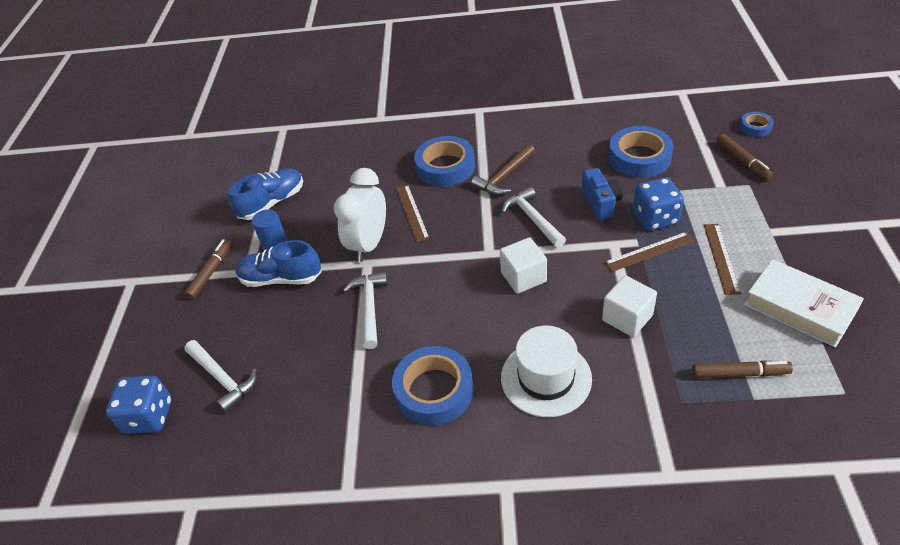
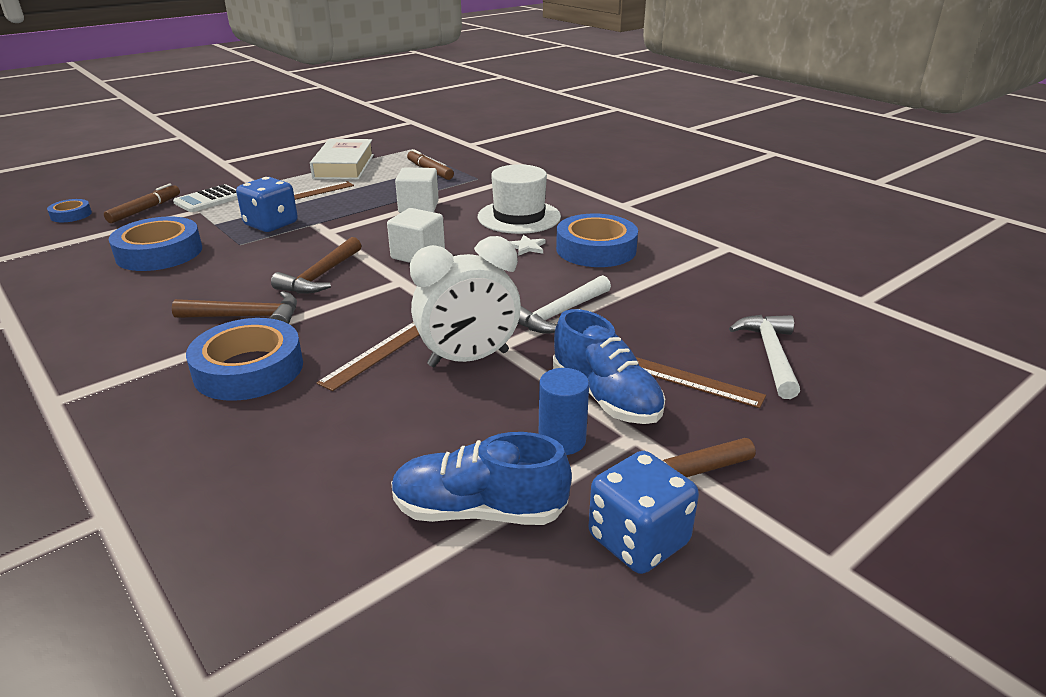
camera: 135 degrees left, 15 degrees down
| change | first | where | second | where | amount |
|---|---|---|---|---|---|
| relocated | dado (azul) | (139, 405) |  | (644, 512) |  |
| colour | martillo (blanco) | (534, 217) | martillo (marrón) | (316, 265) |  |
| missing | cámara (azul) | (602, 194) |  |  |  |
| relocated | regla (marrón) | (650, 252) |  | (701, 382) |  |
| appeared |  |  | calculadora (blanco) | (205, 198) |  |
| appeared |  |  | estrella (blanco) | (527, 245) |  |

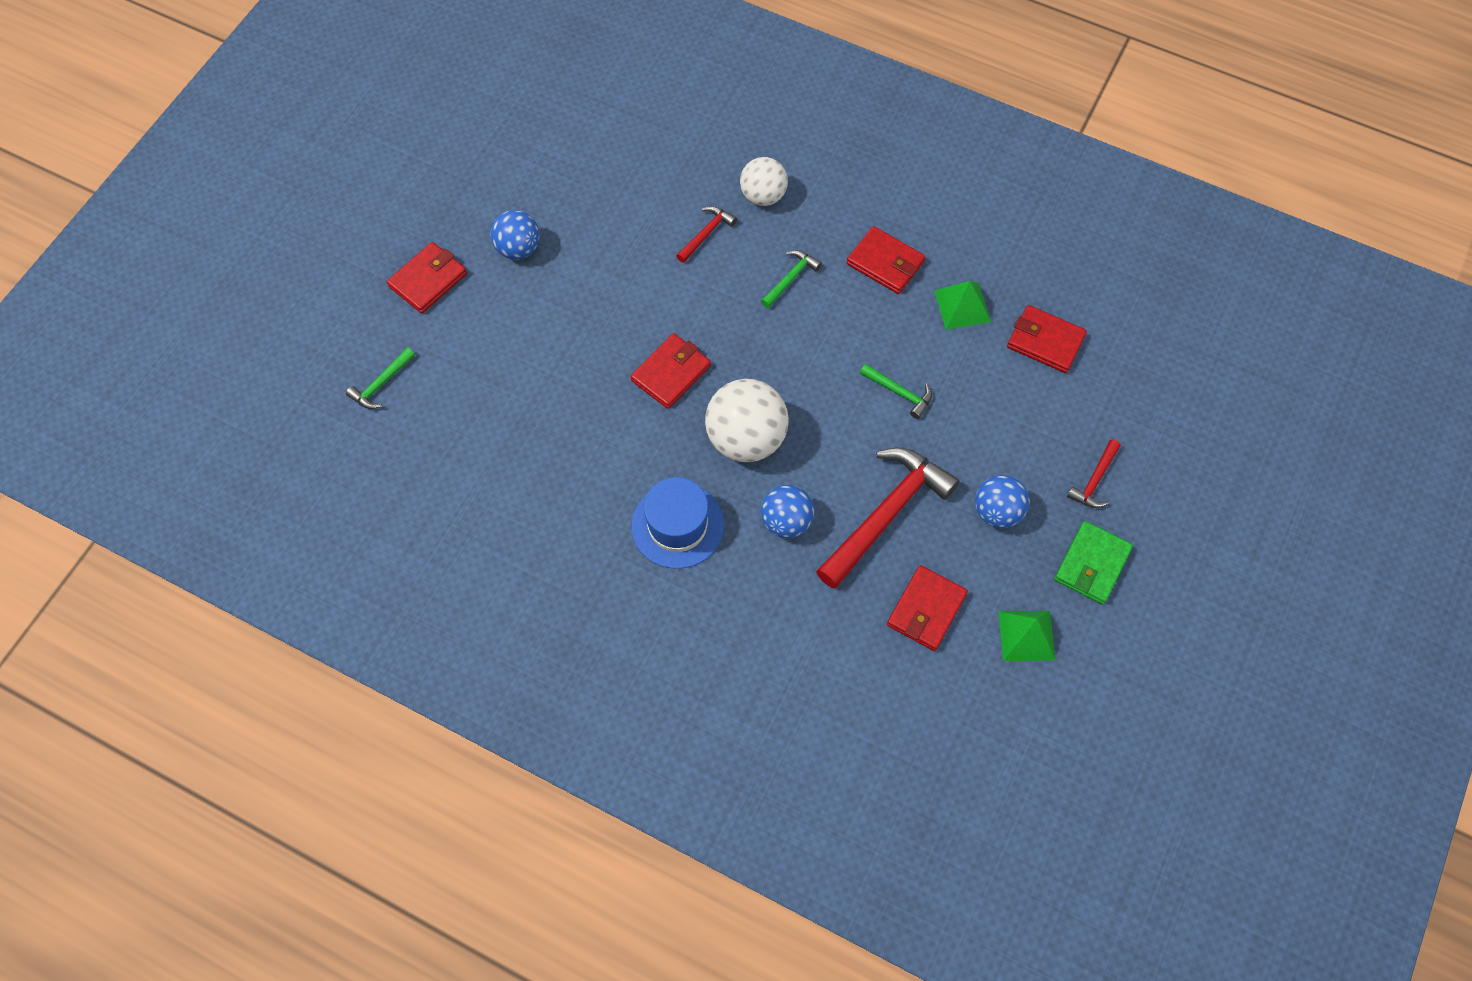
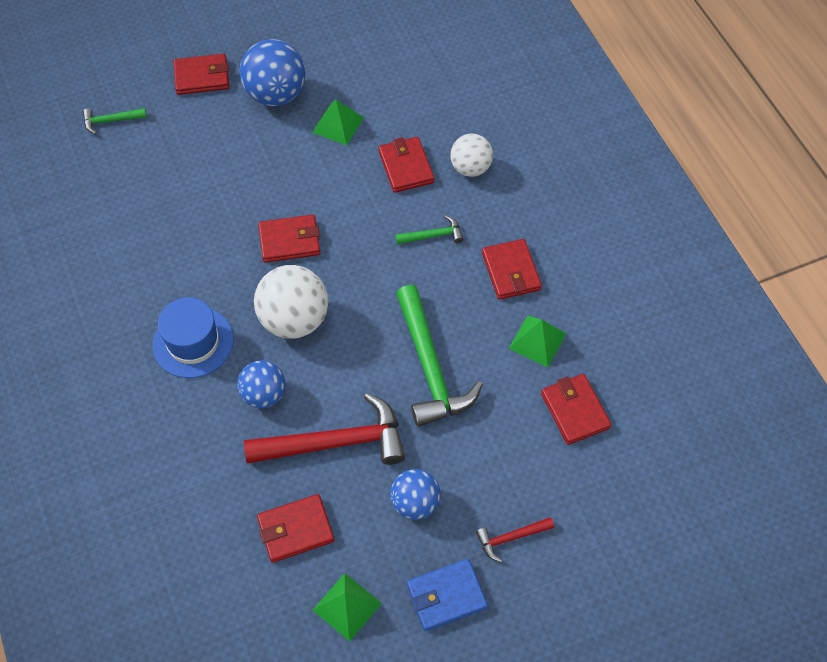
camera: 40 degrees right, 5 degrees down
| change | first | where | second | where | amount |
|---|---|---|---|---|---|
| size | pelota (azul) | (515, 234) |  | (273, 72) | x1.58 |
| exchanged | martillo (rojo) | (706, 234) | cartera (rojo) | (406, 165) |  |
| size | martillo (verde) | (896, 391) |  | (439, 356) | x2.13 |
| colour | cartera (verde) | (1093, 562) | cartera (azul) | (447, 595) |  |
| appeared |  |  | pirámide (verde) | (338, 122) |  |

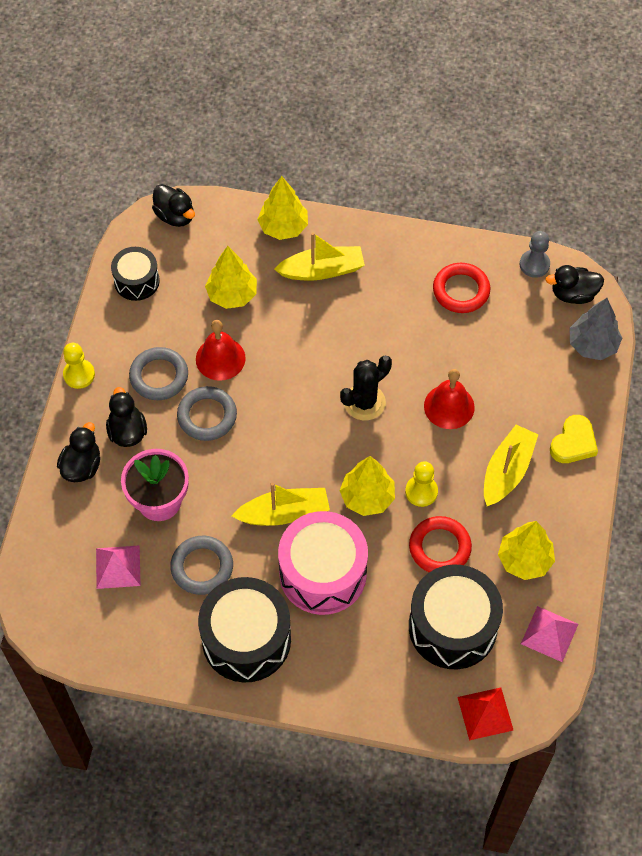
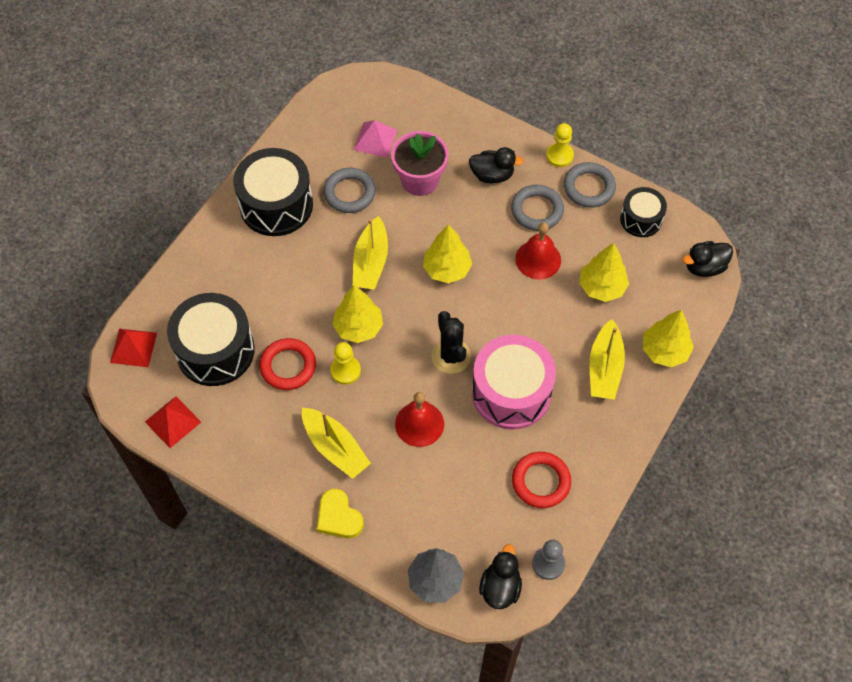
camera: 110 degrees right, 0 degrees up
| change | first | where | second | where | amount |
|---|---|---|---|---|---|
| missing | pato (negro) | (78, 452) |  |  |  |
| relocated | anillo (gris) | (207, 413) |  | (590, 185) |  |
| relocated | tambor (rosa) | (323, 563) |  | (514, 382) |  |
| relocated | árbol (amarillo) | (526, 550) |  | (447, 253) |  |
| colour | pirámide (rosa) | (549, 634) | pirámide (rojo) | (173, 422) |  |

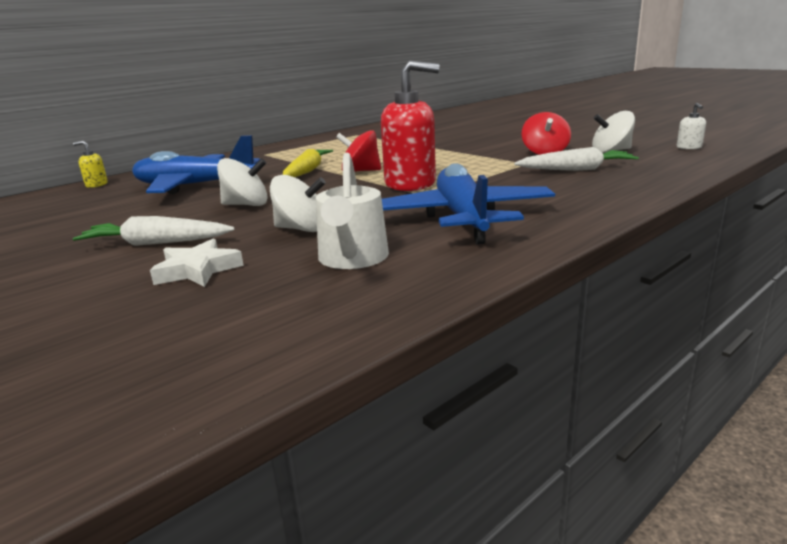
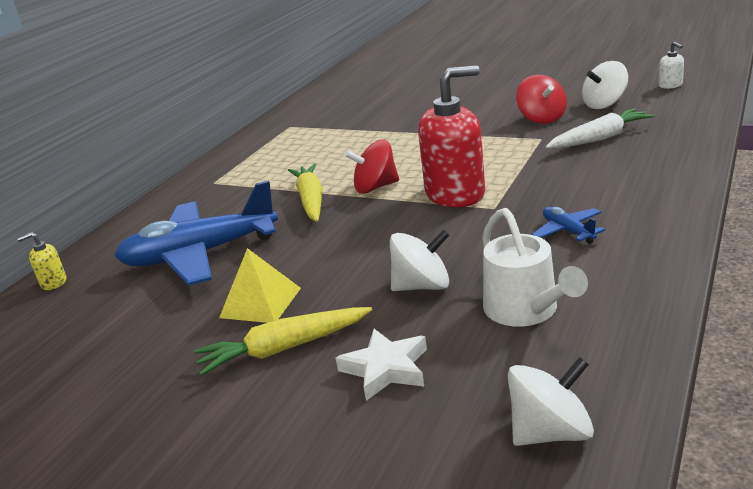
camera: 20 degrees left, 5 degrees up
| change | first | where | second | where | amount |
|---|---|---|---|---|---|
| colour | zanahoria (blanco) | (154, 231) | zanahoria (amarillo) | (283, 341) |  |
| relocated | peonza (blanco) | (242, 182) |  | (551, 401) |  |
| size | avión (azul) | (468, 204) |  | (569, 225) | x0.43 |
| appeared |  |  | pirámide (amarillo) | (260, 285) |  |

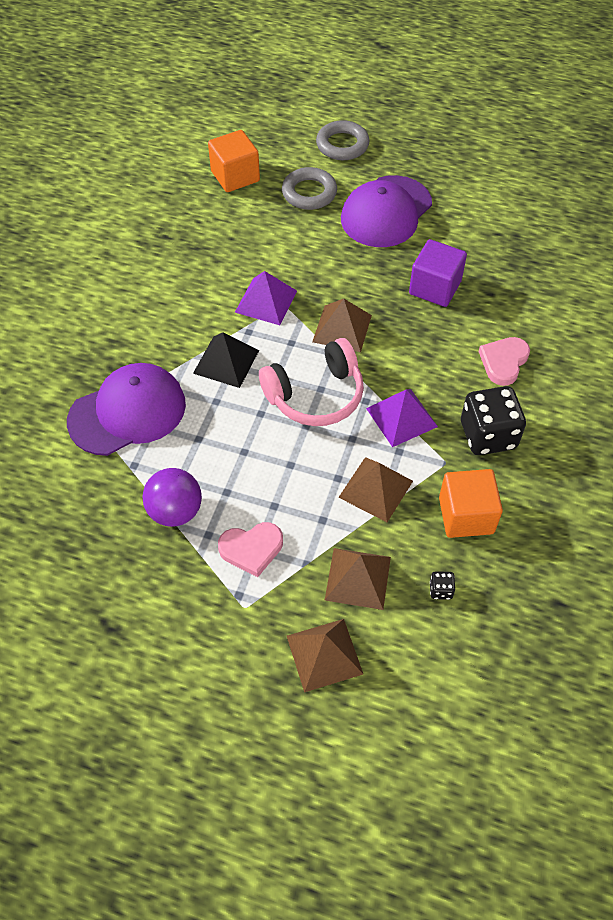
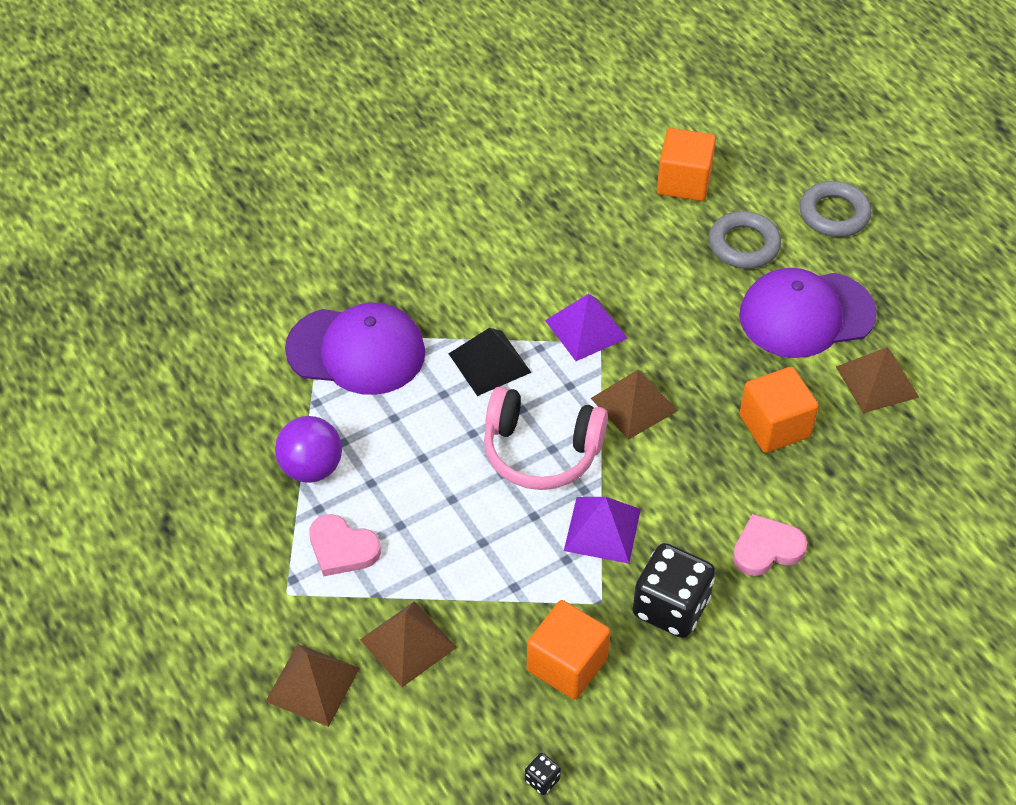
camera: 40 degrees right, 5 degrees down
| change | first | where | second | where | amount |
|---|---|---|---|---|---|
| relocated | pirámide (marrón) | (375, 489) |  | (877, 380) |  |
| colour | cubo (morado) | (438, 273) | cubo (naranja) | (779, 410) |  |
| relocated | dado (negro) | (442, 585) |  | (543, 774) |  |

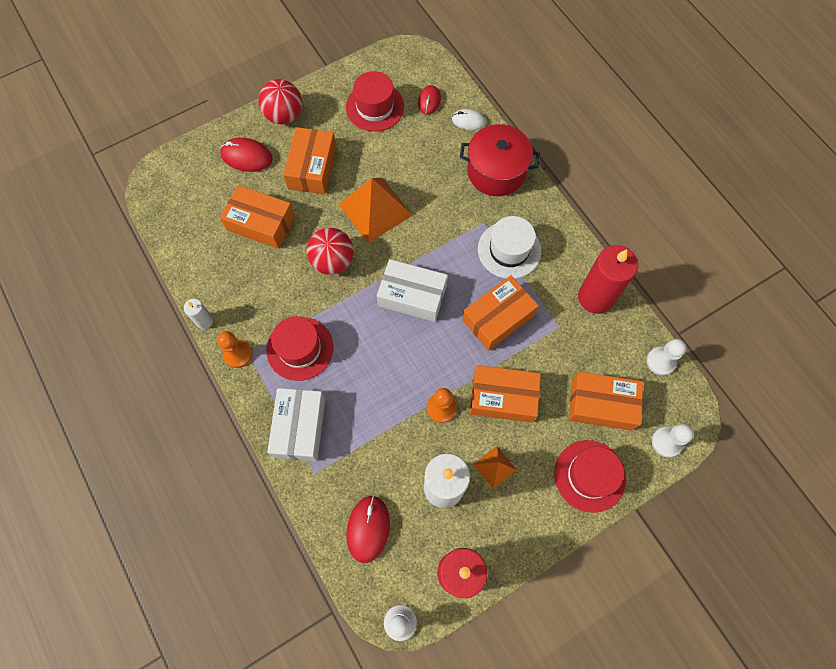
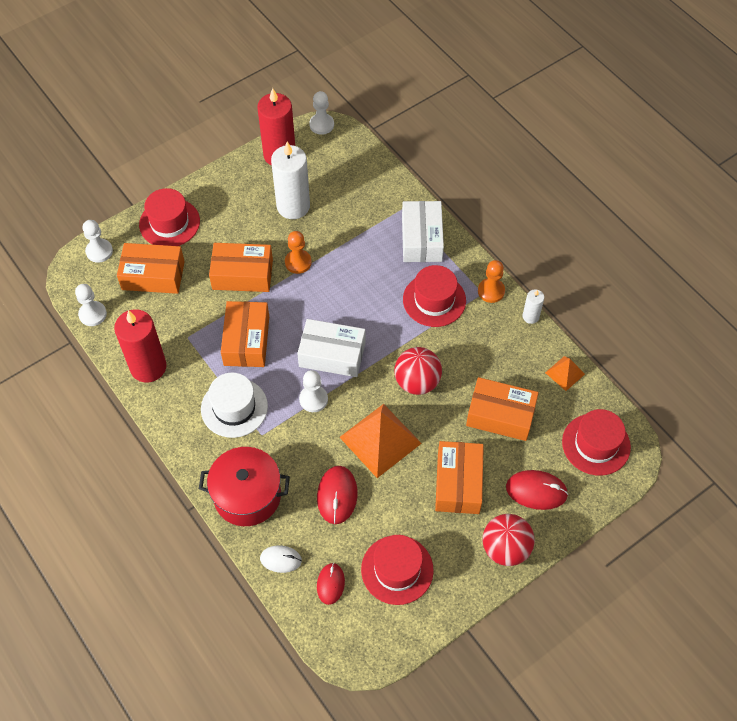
camera: 175 degrees right, 10 degrees down
| change | first | where | second | where | amount |
|---|---|---|---|---|---|
| relocated | ratón (rojo) | (368, 529) |  | (337, 495) |  |
| spun | caja (naranja) | (500, 313) |  | (245, 334) | 45 degrees counterclockwise |
| relocated | pirámide (naranja) | (494, 467) |  | (565, 373) |  |
| appeared |  |  | peón (blanco) | (313, 391) |  |
| appeared |  |  | sombrero (rojo) | (596, 442) |  |

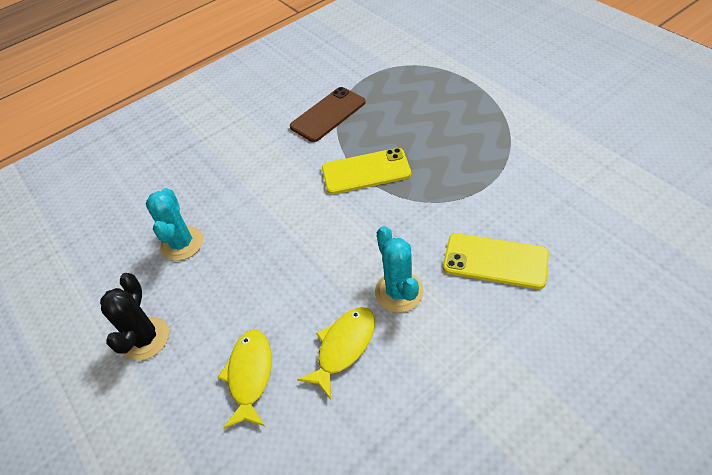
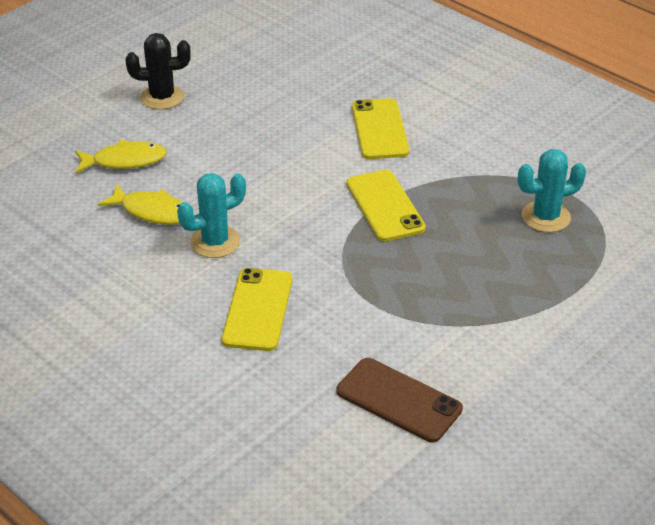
camera: 75 degrees right, 10 degrees down
| change | first | where | second | where | amount |
|---|---|---|---|---|---|
| relocated | cactus (turquesa) | (174, 224) |  | (552, 190) |  |
| relocated | móvil (marrón) | (328, 114) |  | (399, 400) |  |
| appeared |  |  | móvil (amarillo) | (380, 128) |  |

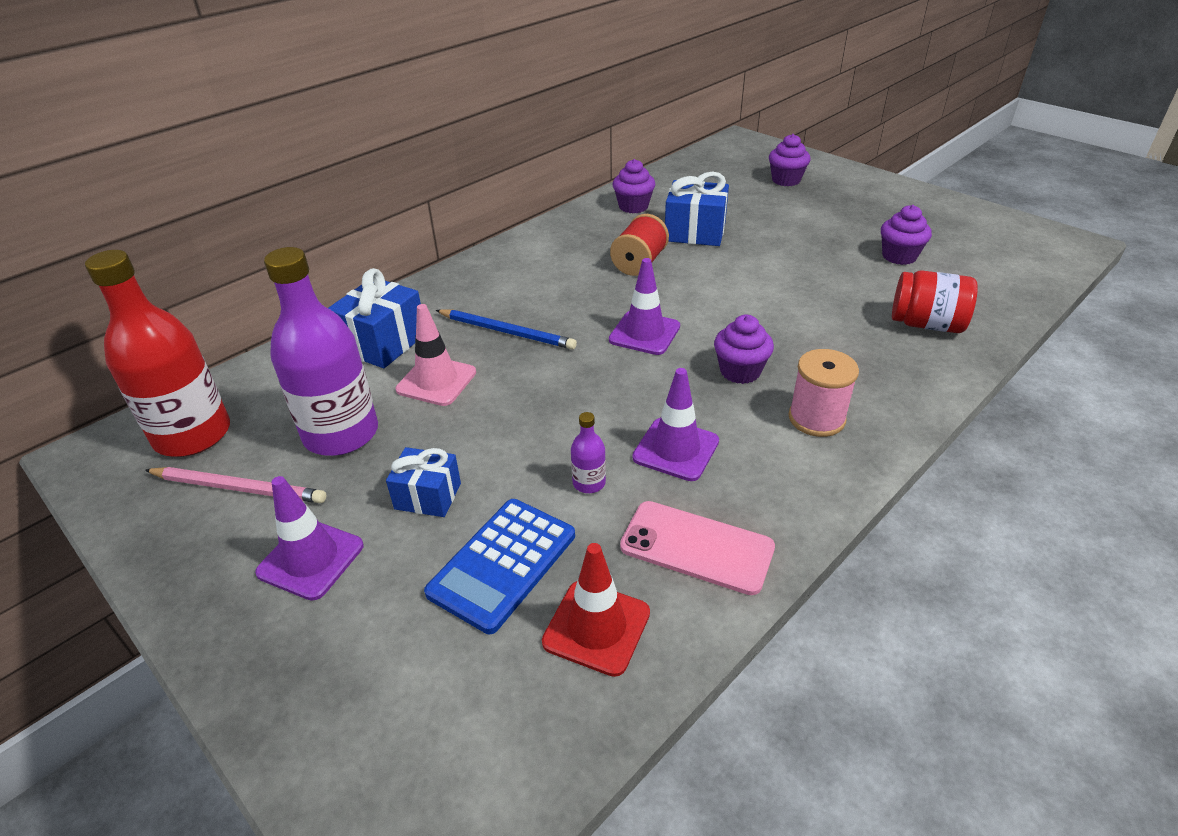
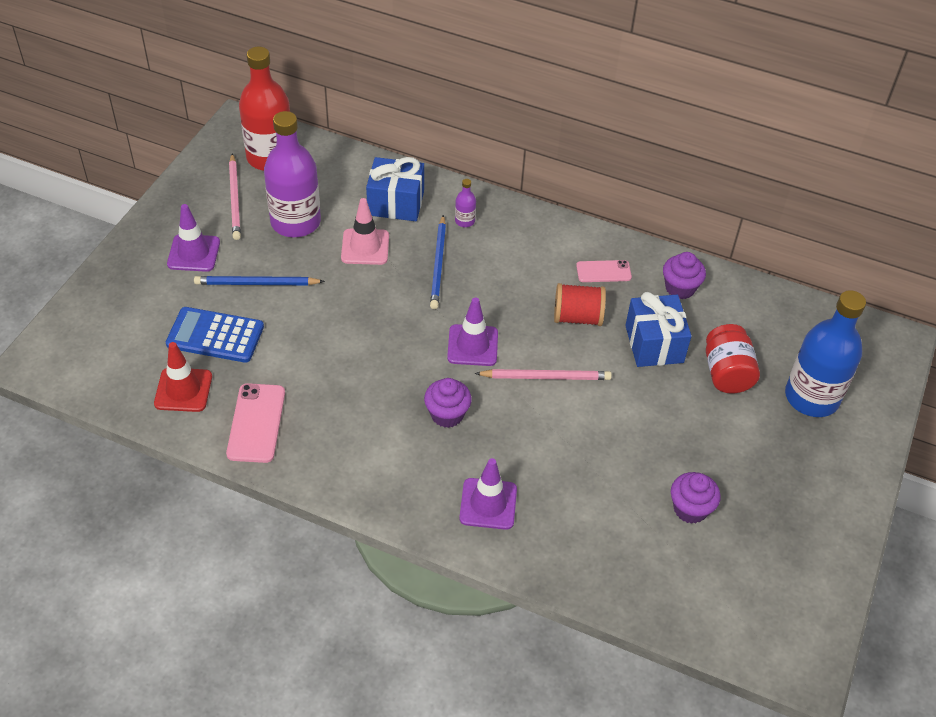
camera: 65 degrees right, 10 degrees up
| change | first | where | second | where | amount |
|---|---|---|---|---|---|
| exchanged | regalo (azul) | (423, 482) | lápiz (azul) | (259, 280) |  |
| relocated | botella (morado) | (588, 452) |  | (465, 203) |  |
| relocated | cono de tráfico (morado) | (675, 424) |  | (488, 494) |  |
| exchanged | magdalena (morado) | (789, 160) | botella (azul) | (825, 353) |  |
| missing | carrete (rosa) | (823, 393) |  |  |  |
| relocated | tarro (rojo) | (935, 301) |  | (733, 359) |  |
| appeared |  |  | lápiz (rosa) | (543, 374) |  |
| appeared |  |  | móvil (rosa) | (604, 271) |  |

